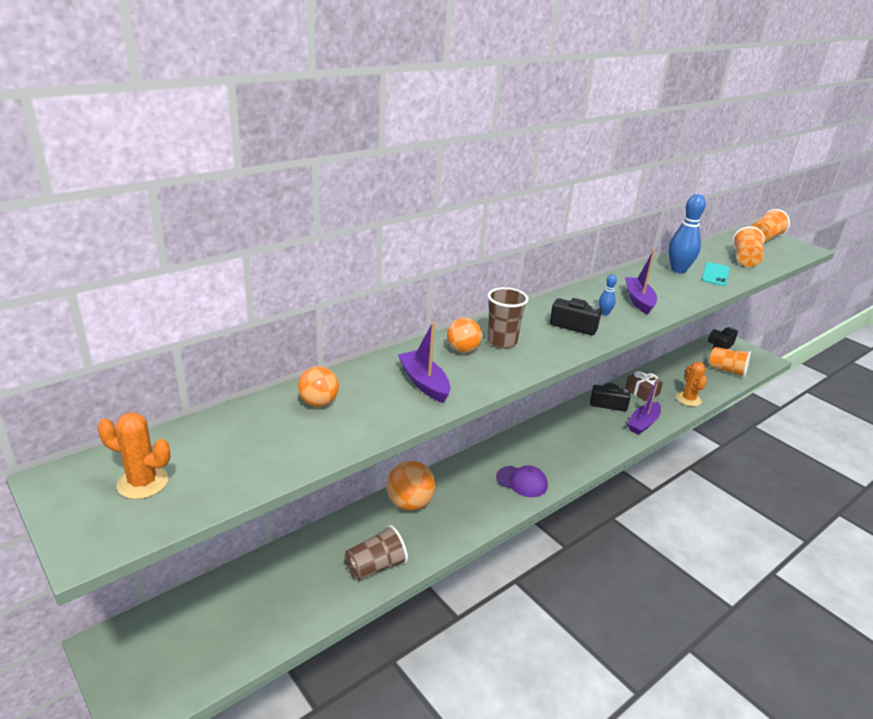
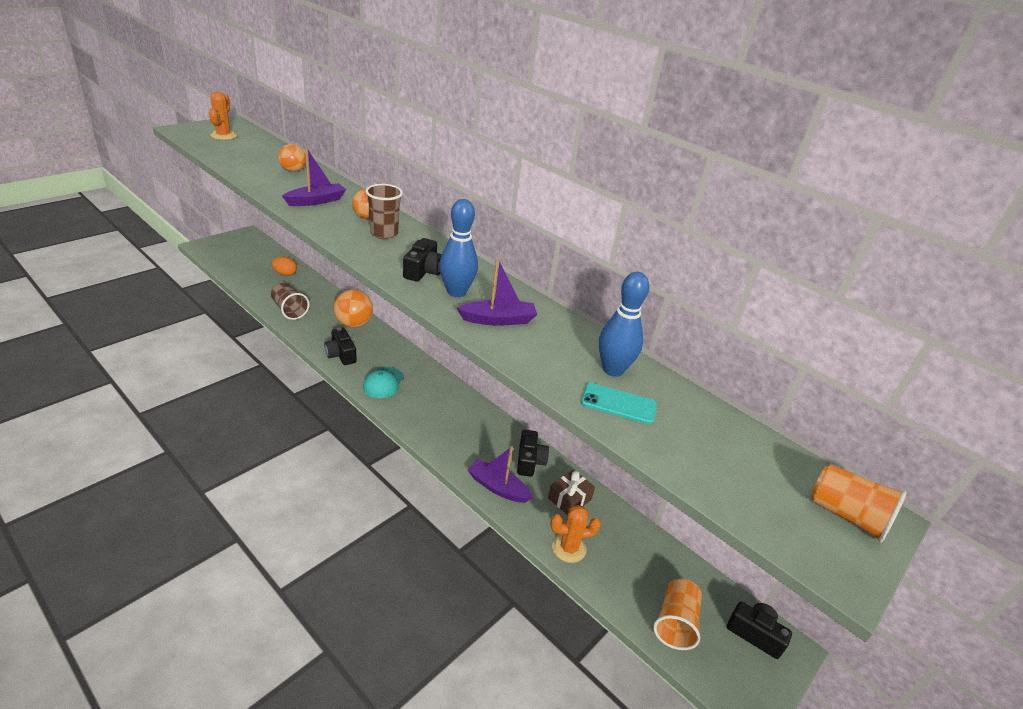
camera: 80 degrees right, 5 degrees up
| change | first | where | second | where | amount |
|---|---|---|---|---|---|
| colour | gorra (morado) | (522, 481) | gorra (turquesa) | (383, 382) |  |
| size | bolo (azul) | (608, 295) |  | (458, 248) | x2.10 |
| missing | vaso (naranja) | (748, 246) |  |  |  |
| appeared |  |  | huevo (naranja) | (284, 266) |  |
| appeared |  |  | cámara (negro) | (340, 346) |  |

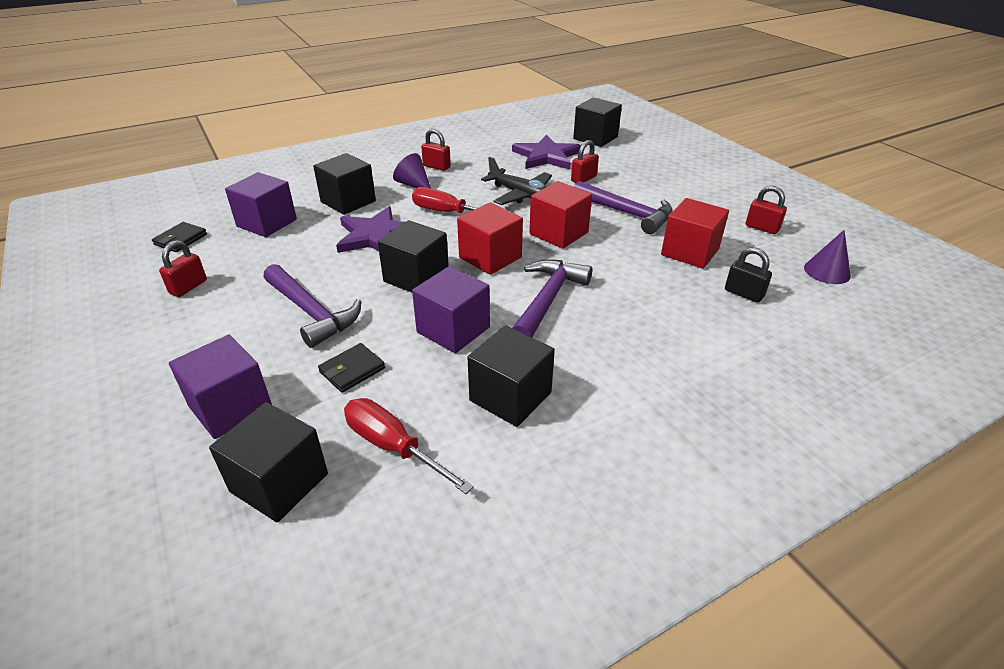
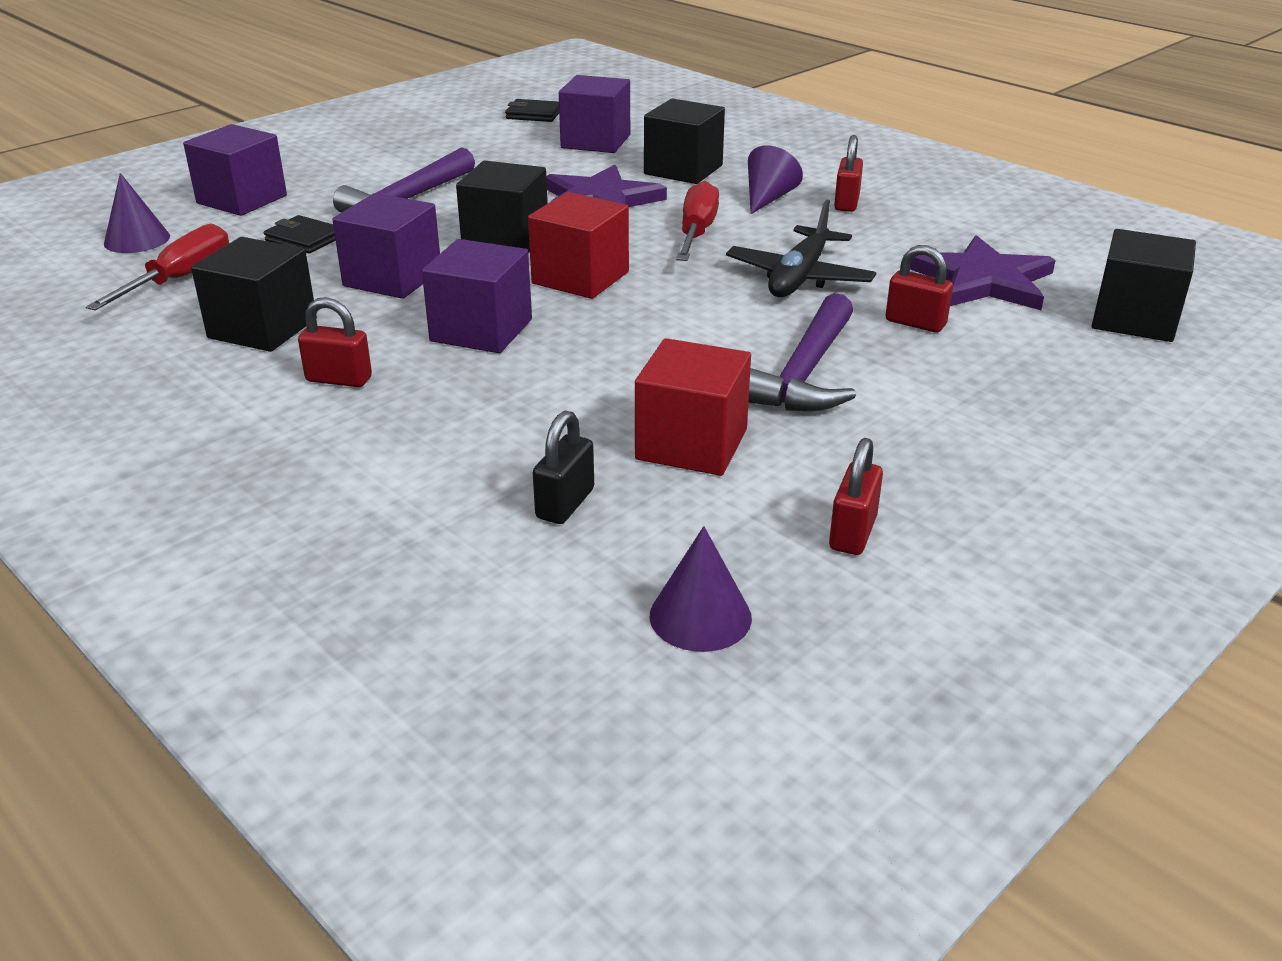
camera: 75 degrees right, 5 degrees down
| change | first | where | second | where | amount |
|---|---|---|---|---|---|
| relocated | candado (rojo) | (183, 268) |  | (335, 342) |  |
| exchanged | cubo (negro) | (268, 462) | cono (morado) | (137, 213) |  |
| exchanged | martillo (morado) | (552, 298) | cubo (morado) | (477, 296) |  |
| missing | cubo (rojo) | (560, 215) |  |  |  |

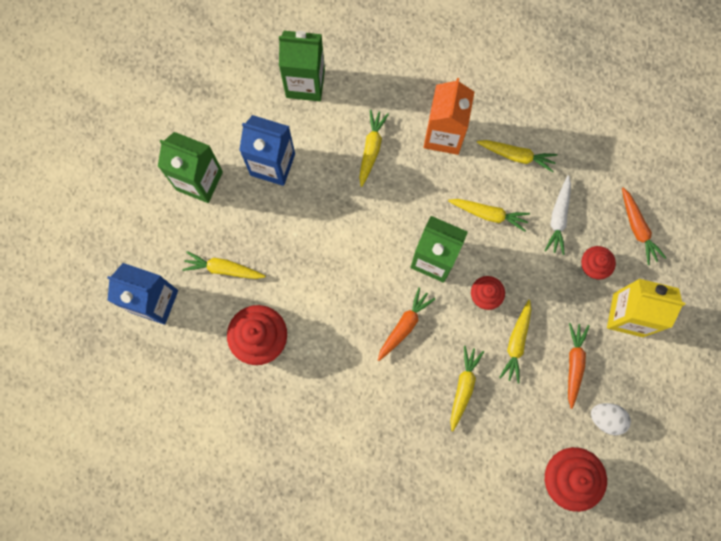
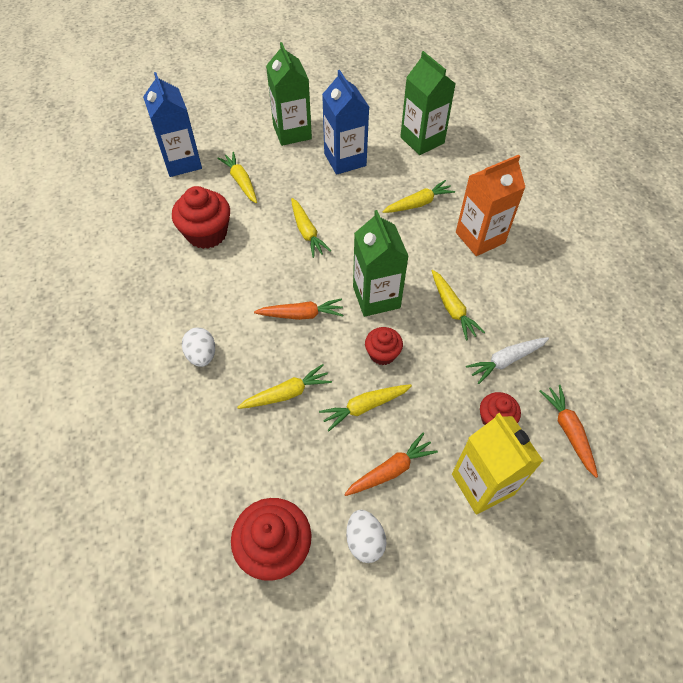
camera: 50 degrees right, 20 degrees down
| change | first | where | second | where | amount |
|---|---|---|---|---|---|
| relocated | zanahoria (amarillo) | (517, 156) |  | (311, 228) |  |
| spun | zanahoria (naranja) | (644, 226) |  | (569, 431) | 135 degrees clockwise |
| appeared |  |  | huevo (blanco) | (198, 347) |  |

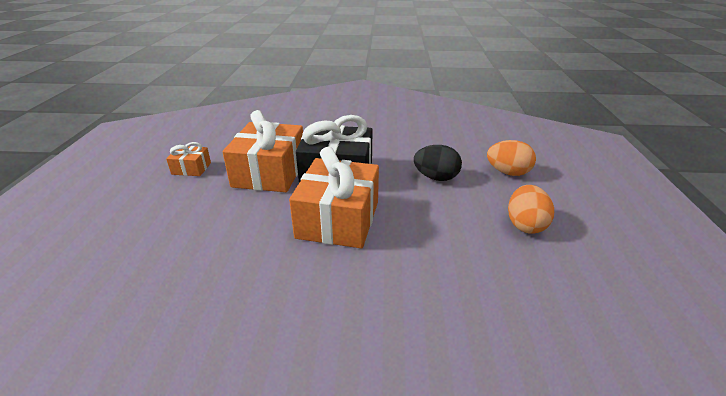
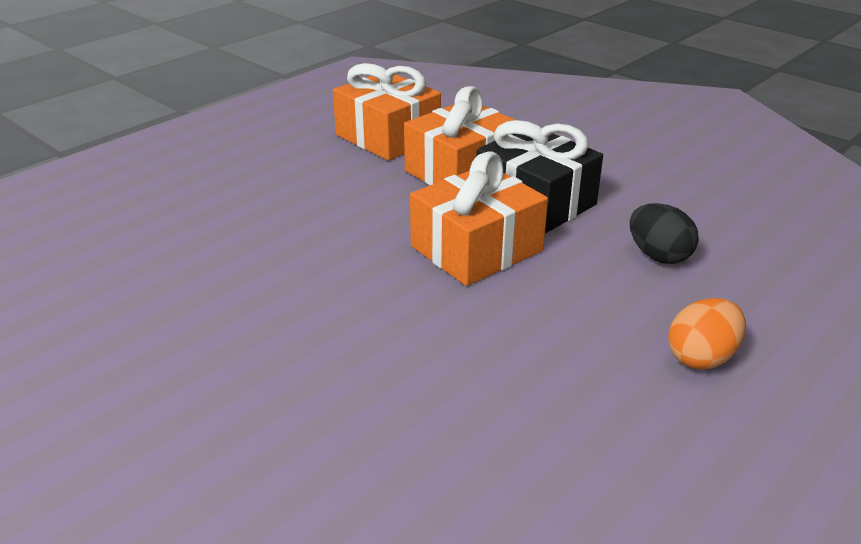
camera: 40 degrees right, 0 degrees up
| change | first | where | second | where | amount |
|---|---|---|---|---|---|
| size | regalo (naranja) | (188, 159) |  | (387, 112) | x2.11 |
| missing | huevo (naranja) | (511, 158) |  |  |  |

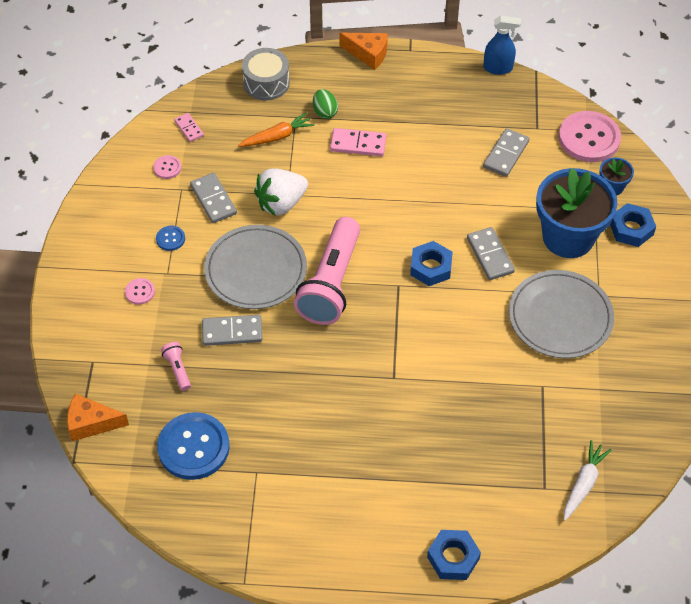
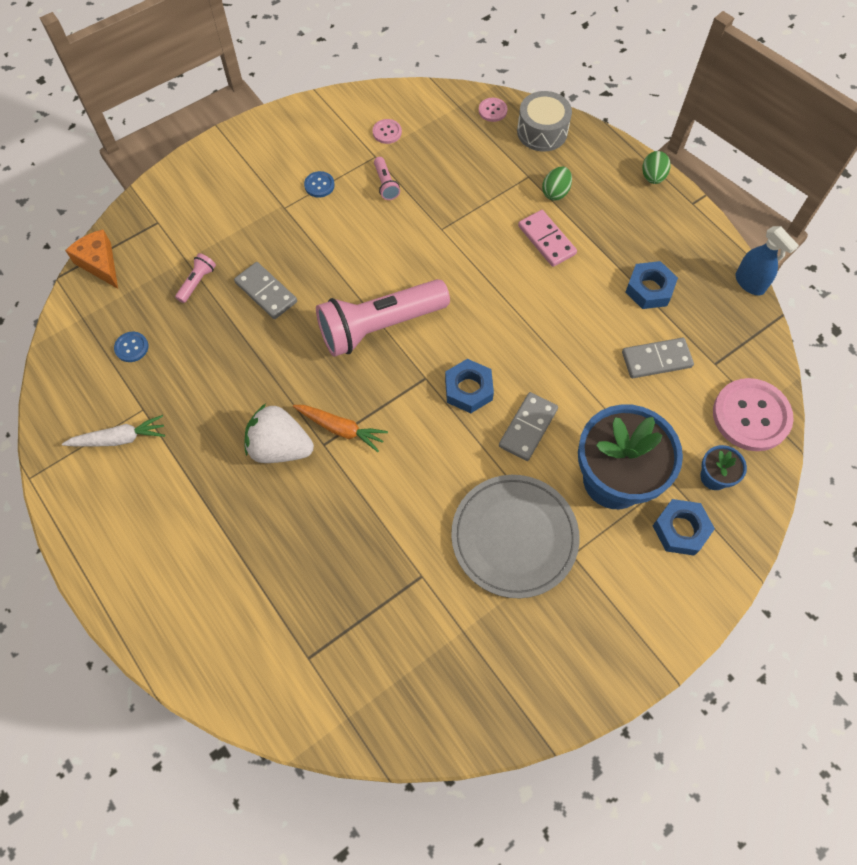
camera: 50 degrees right, 10 degrees up
| change | first | where | second | where | amount |
|---|---|---|---|---|---|
| relocated | botón (rosa) | (140, 291) |  | (493, 110) |  |
| size | botón (azul) | (193, 446) |  | (131, 347) | x0.45 |
| missing | ficha de dominó (rosa) | (189, 127) |  |  |  |
| exchanged | ficha de dominó (gris) | (213, 198) | lámpara de mano (rosa) | (387, 178) |  |
| missing | plato (gris) | (255, 267) |  |  |  |
| relocated | zanahoria (naranja) | (276, 129) |  | (340, 428) |  |
| relocated | fresa (blanco) | (281, 192) |  | (279, 433) |  |
| exchanged | queso (naranja) | (363, 51) | huevo (verde) | (656, 167) |  |
| relocated | tuerca (azul) | (454, 555) |  | (651, 285) |  |
| relocated | zanahoria (blanco) | (588, 480) |  | (113, 431) |  |

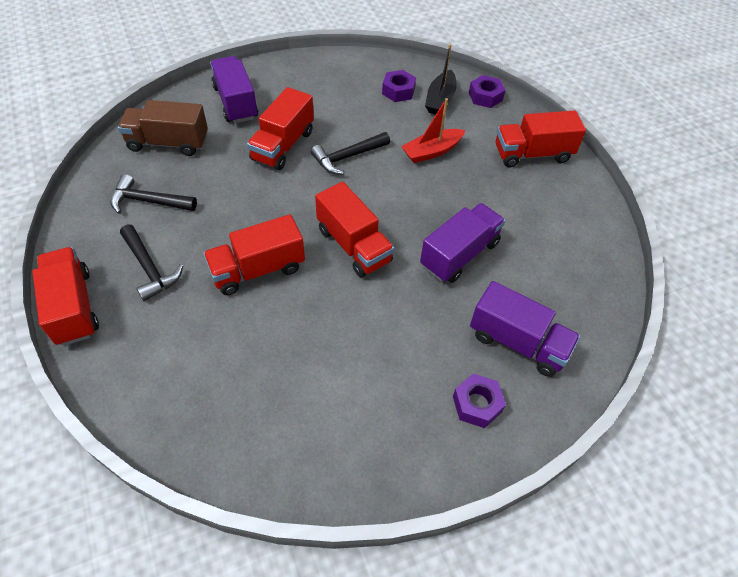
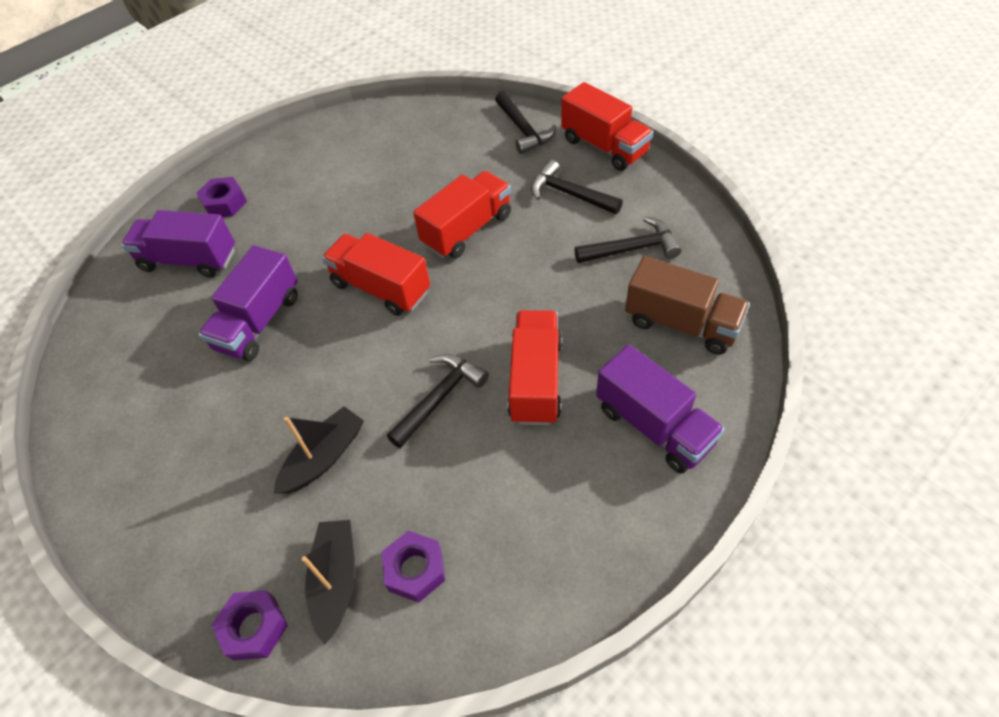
camera: 165 degrees right, 0 degrees up
| change | first | where | second | where | amount |
|---|---|---|---|---|---|
| spun | camión (marrón) | (163, 128) |  | (687, 305) | 45 degrees clockwise |
| colour | barco (rojo) | (433, 130) | barco (negro) | (319, 450) |  |
| missing | camión (rojo) | (541, 139) |  |  |  |
| appeared |  |  | martillo (negro) | (525, 122) |  |

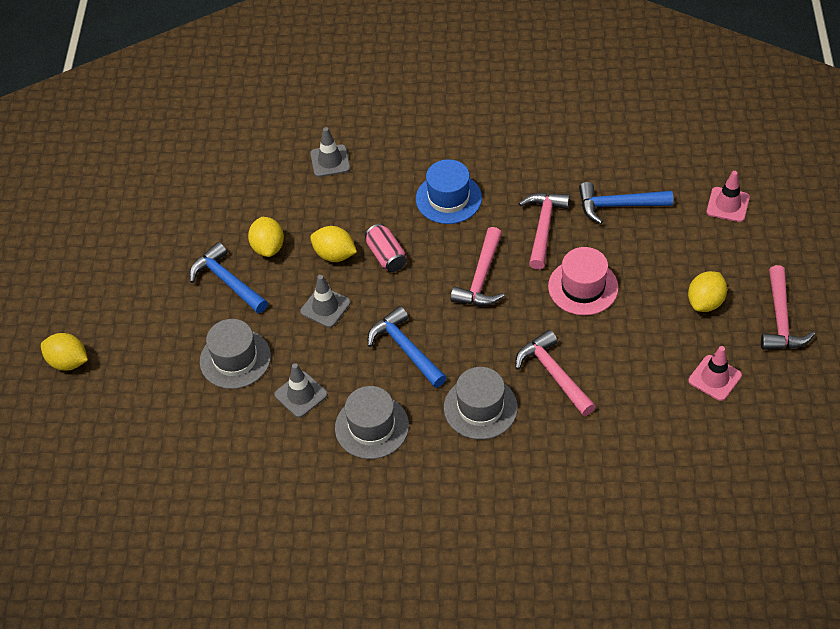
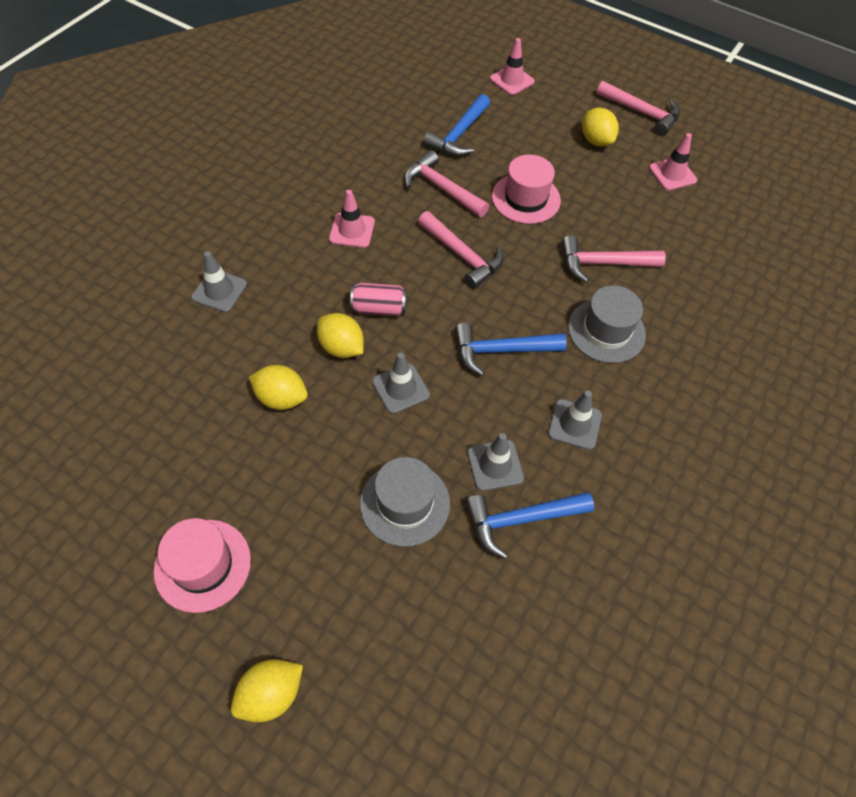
camera: 65 degrees left, 5 degrees up
| change | first | where | second | where | amount |
|---|---|---|---|---|---|
| relocated | martillo (azul) | (228, 277) |  | (529, 525) |  |
| spun | limón (amarillo) | (333, 244) |  | (340, 335) | 75 degrees clockwise |
| exchanged | sombrero (gris) | (372, 422) | cono de tráfico (gris) | (575, 420) |  |
| exchanged | sombrero (azul) | (449, 191) | cono de tráfico (rosa) | (352, 219) |  |
| appeared |  |  | sombrero (rosa) | (202, 565) |  |

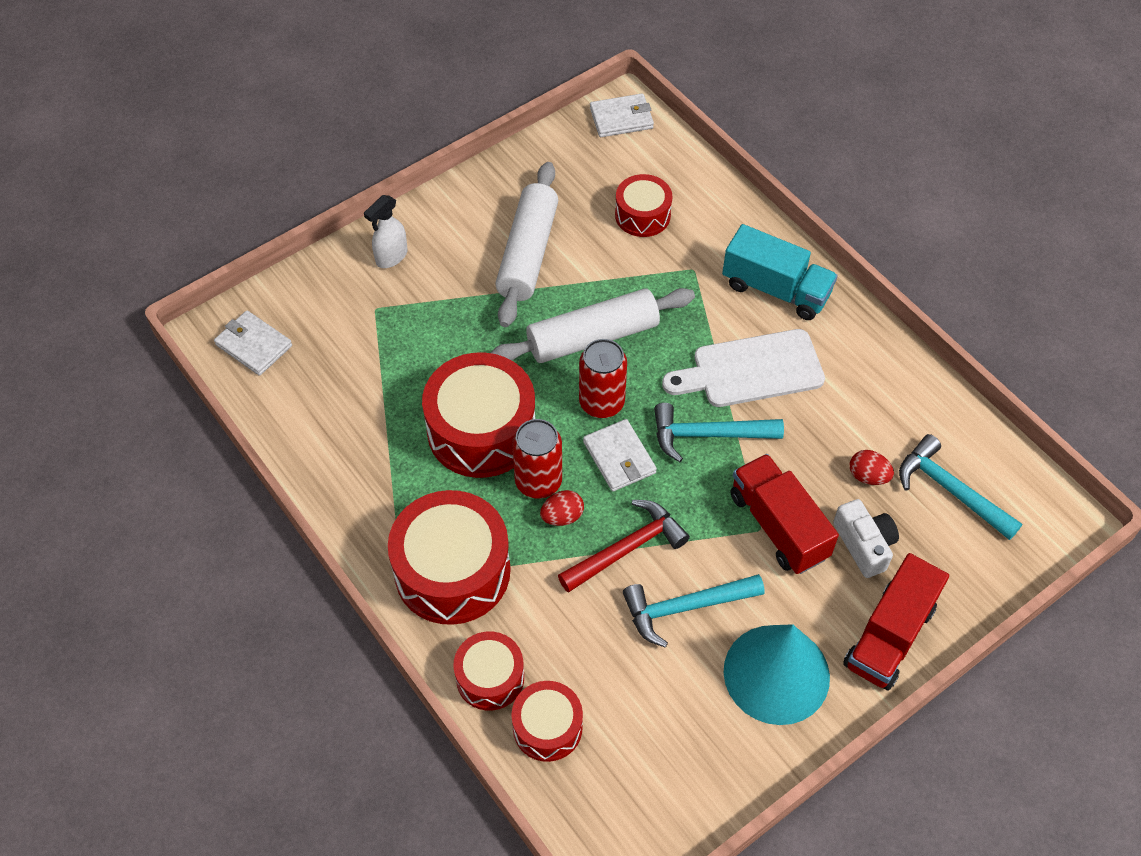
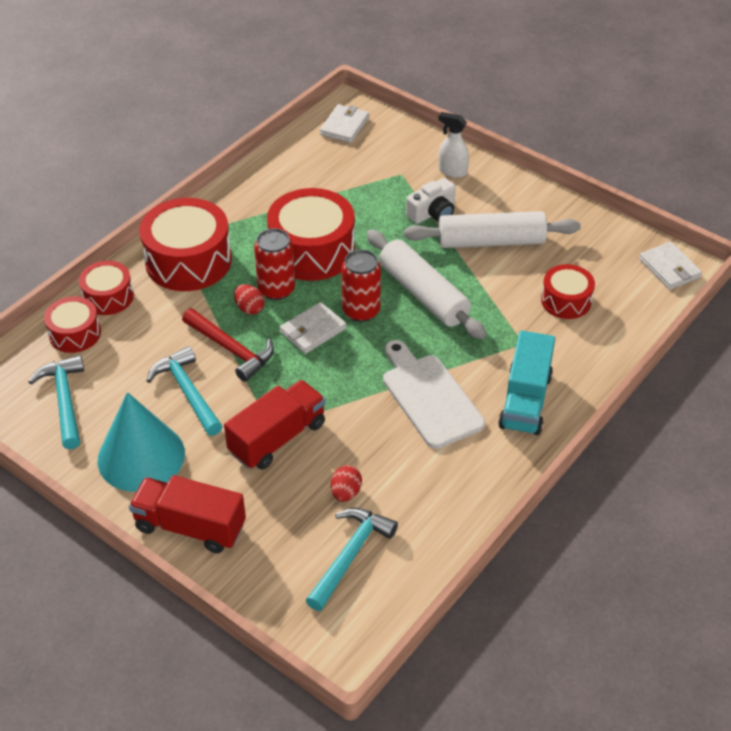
camera: 75 degrees right, 10 degrees down
| change | first | where | second | where | amount |
|---|---|---|---|---|---|
| relocated | martillo (turquesa) | (719, 432) |  | (56, 402) |  |
| relocated | cámara (blanco) | (866, 538) |  | (431, 201) |  |

